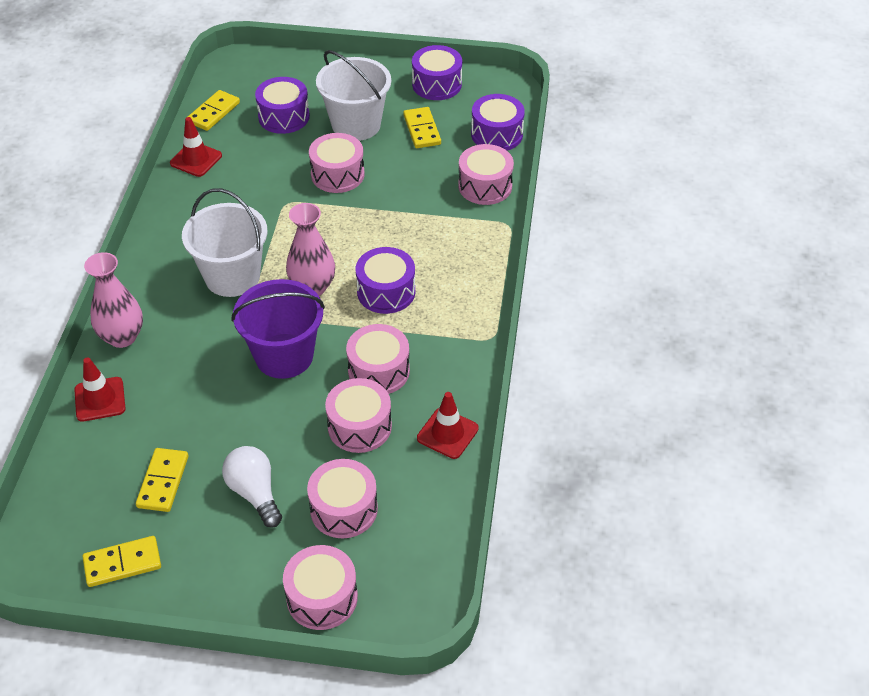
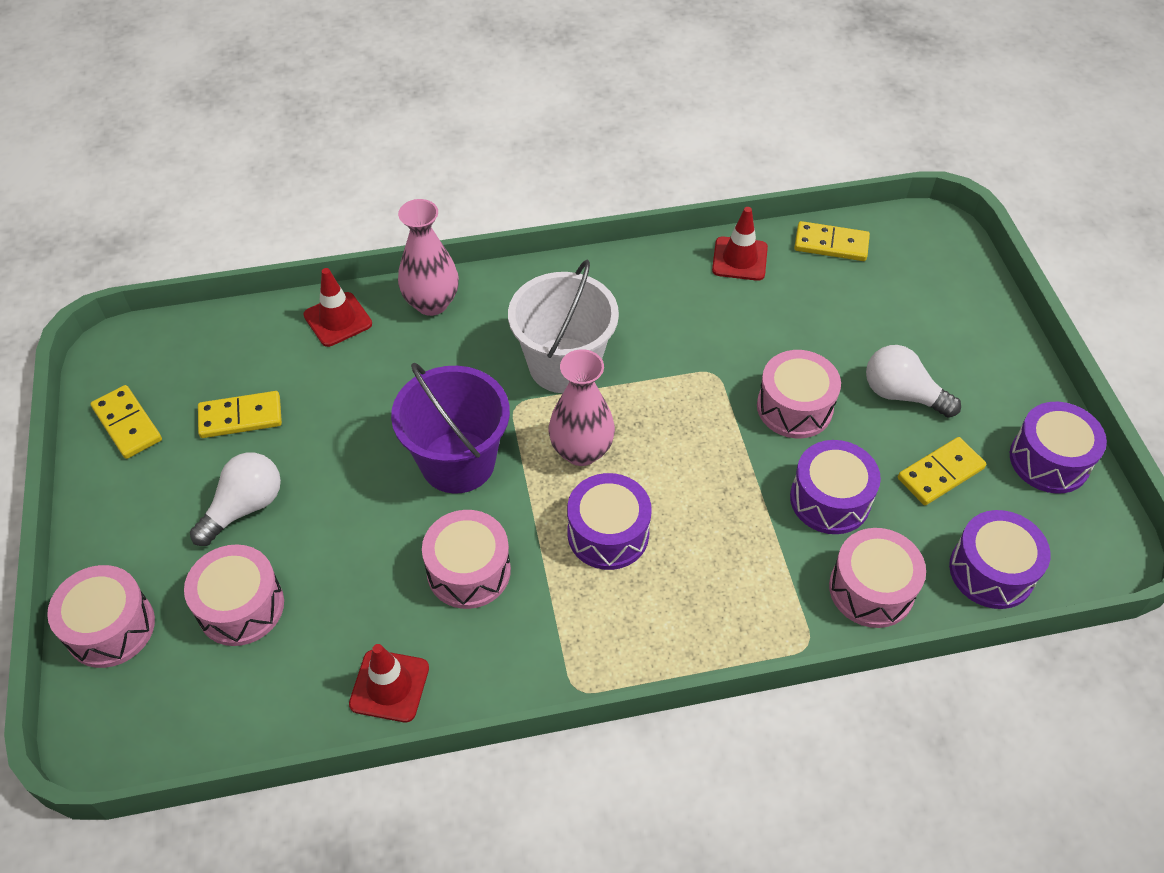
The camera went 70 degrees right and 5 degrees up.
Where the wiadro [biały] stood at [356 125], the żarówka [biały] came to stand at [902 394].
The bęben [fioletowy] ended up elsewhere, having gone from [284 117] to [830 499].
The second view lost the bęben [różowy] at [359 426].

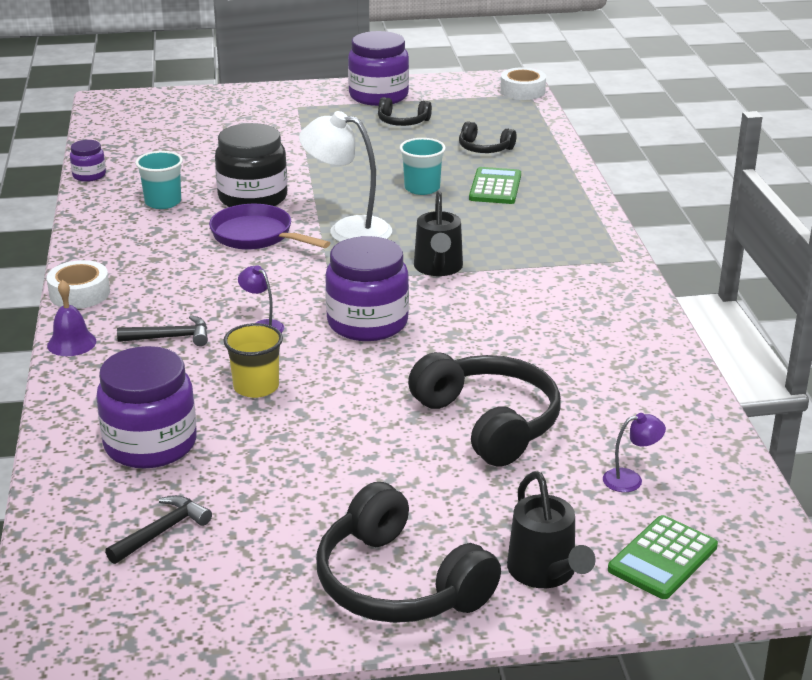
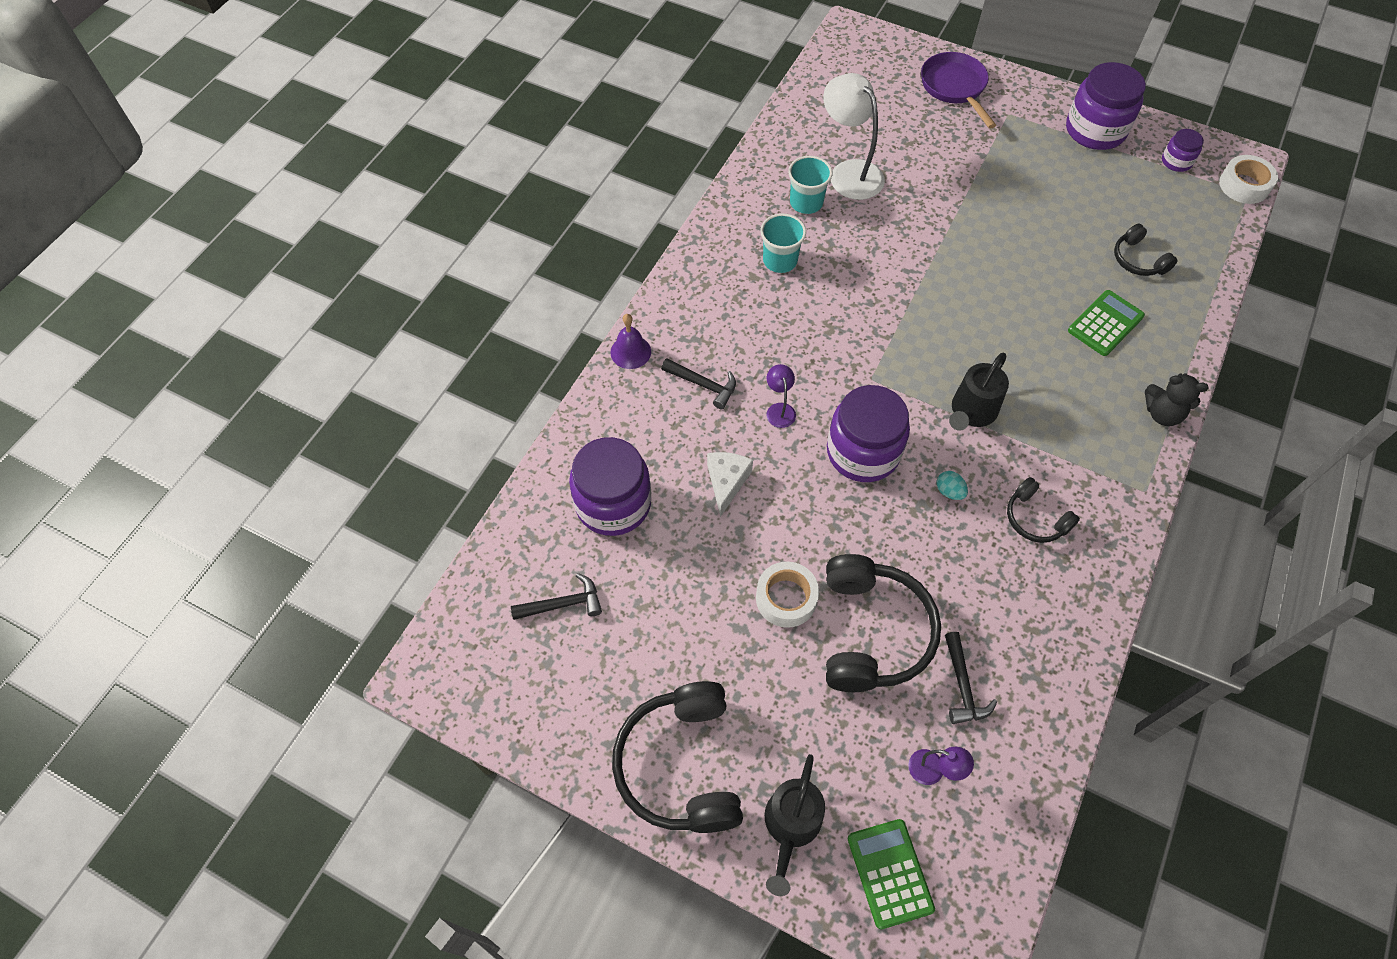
The camera went 35 degrees right and 30 degrees up.
The słuchawki [czarny] ended up elsewhere, having gone from [402 121] to [1035 518].
The lampka [biały] ended up elsewhere, having gone from [347 230] to [849 172].
The second view lost the słoik [czarny] at [253 198].
The szklanka [turkusowy] ended up elsewhere, having gone from [422 188] to [780 260].
The słoik [fioletowy] ended up elsewhere, having gone from [89 175] to [1176 161].
The patelnia [fioletowy] ended up elsewhere, having gone from [256 236] to [954 88].
The taśma klejąca [biały] ended up elsewhere, having gone from [79 293] to [786 598].
Where the szklanka [żółty] stood at [256 387], the ser [biały] came to stand at [727 482].
The kalkulator [zielony] at [663 558] ended up facing another way, 90 degrees clockwise from before.
The second view gained the miś [czarny] at [1162 414].
The second view gained the jajko [turkusowy] at [949 491].
The second view gained the młotek [czarny] at [962 686].

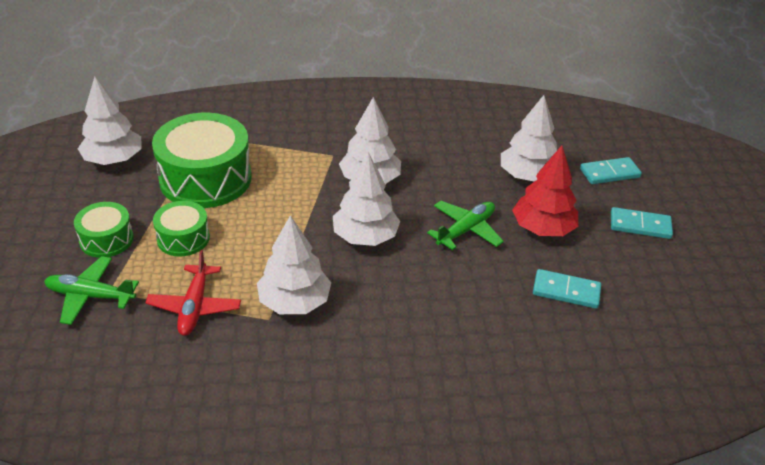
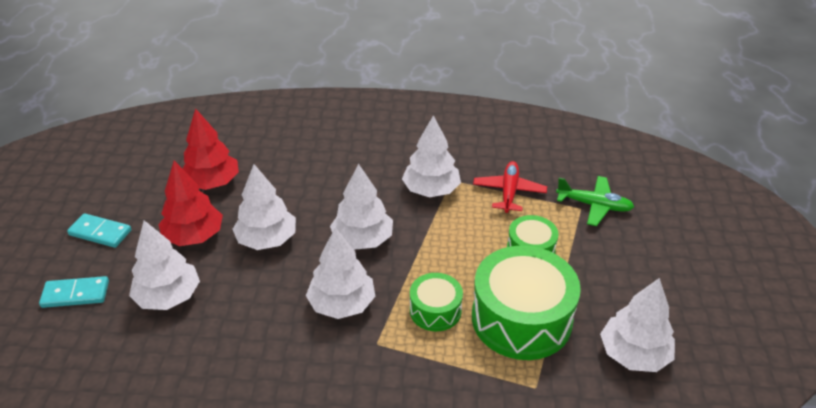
The camera went 170 degrees left and 0 degrees up.
Where the samolot [zielony] stood at [465 230], the drzewko [biały] came to stand at [267 239].
The bęben [zielony] ended up elsewhere, having gone from [106 239] to [435 310].
Where the kostka domina [turkusowy] stood at [566 291], the drzewko [czerwony] came to stand at [212 183].

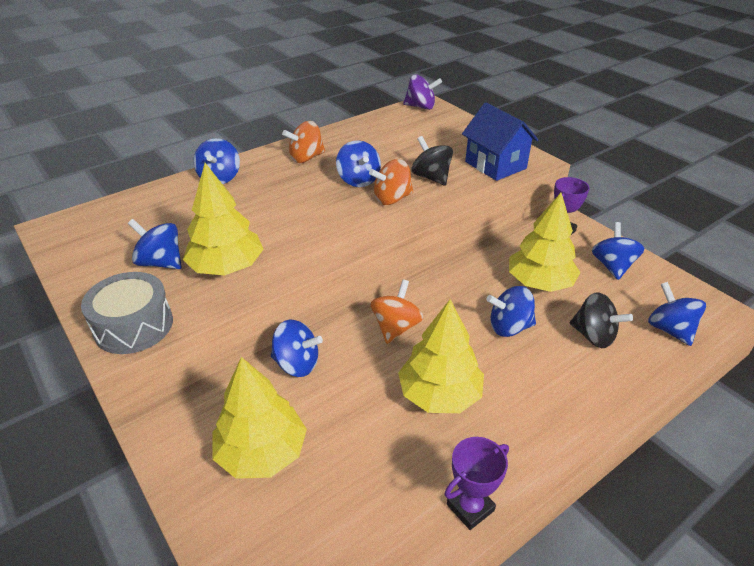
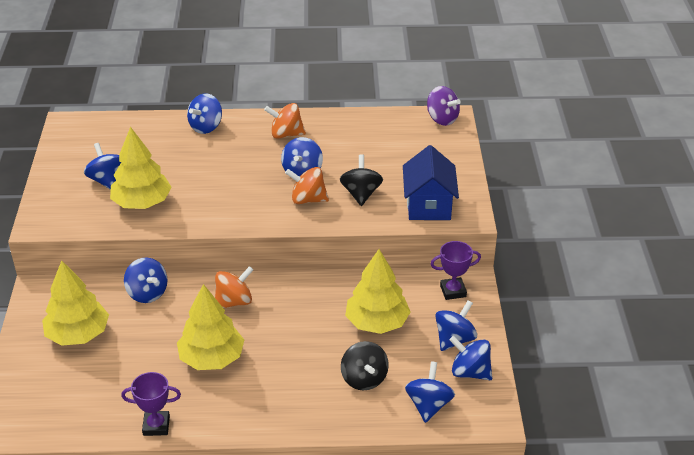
The camera went 35 degrees right and 0 degrees up.
The second view lost the bęben [szary] at [133 326].
The bączek [niebieski] ended up elsewhere, having gone from [509 327] to [470 372].

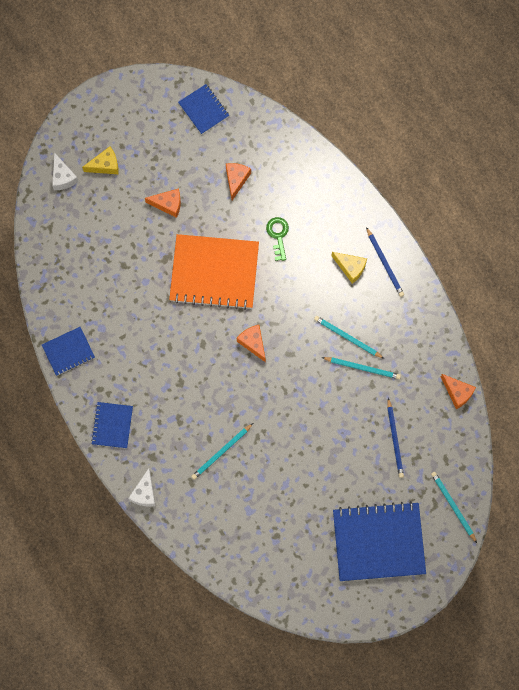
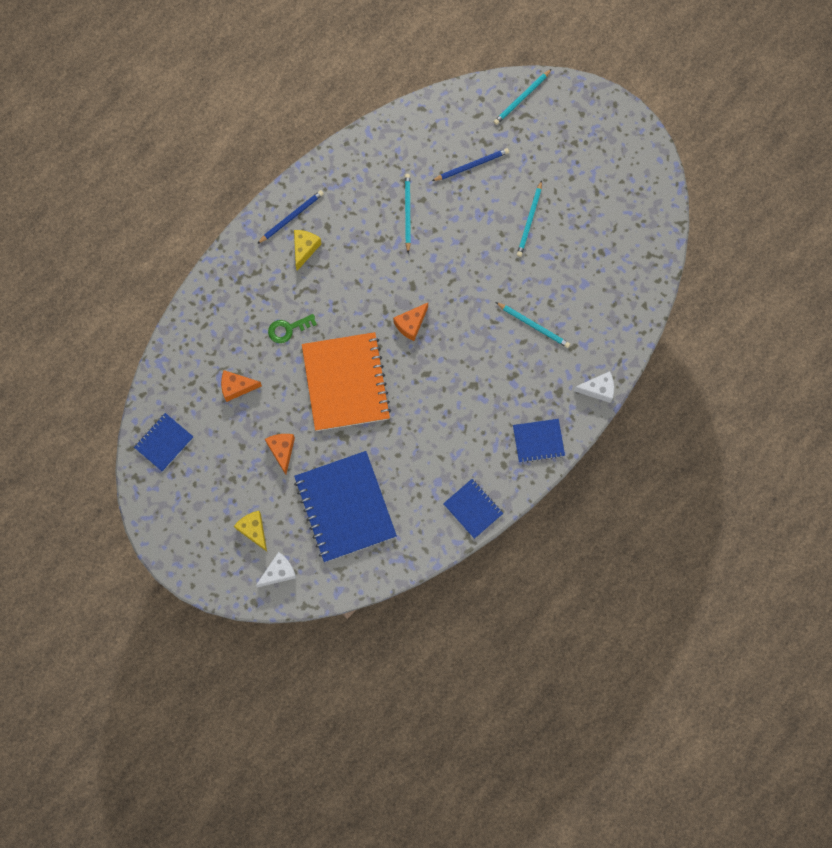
The camera went 105 degrees left and 0 degrees up.
The ołówek [turkusowy] ended up elsewhere, having gone from [347 337] to [529 220].
The second view lost the ser [pomarańczowy] at [457 393].
The zeszyt [niebieski] ended up elsewhere, having gone from [378 542] to [345 507].

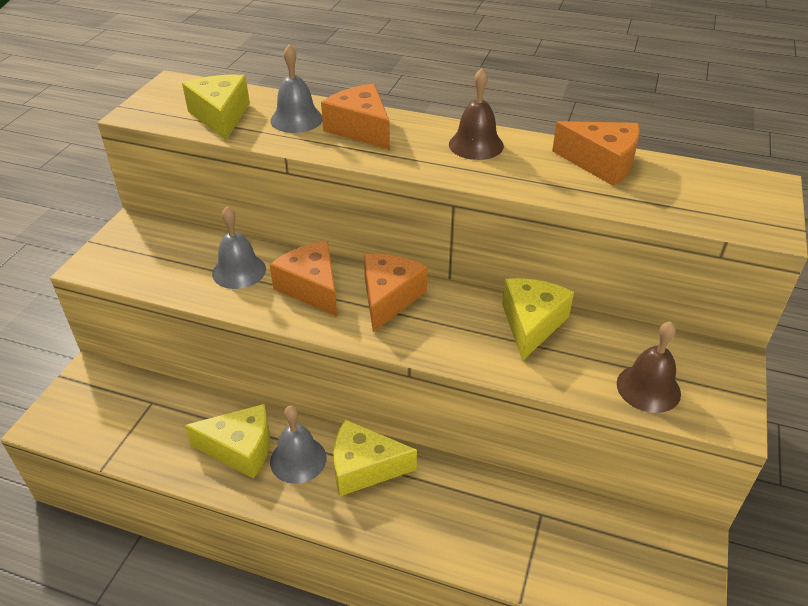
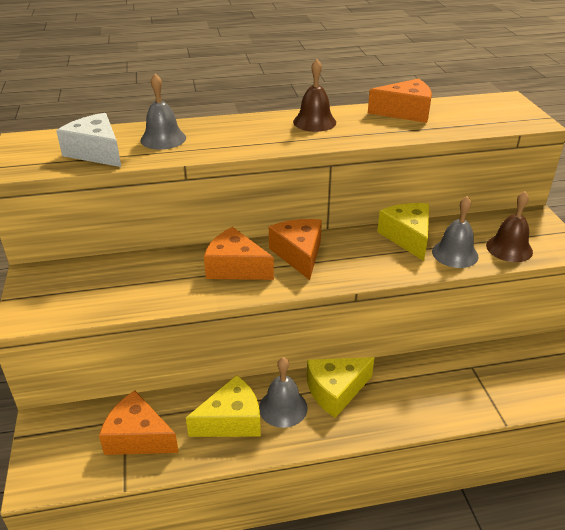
The camera went 30 degrees left and 5 degrees down.
What was the ser [żółty] at [221 116] turned into the ser [biały] at [96 152].
The ser [pomarańczowy] ended up elsewhere, having gone from [361 129] to [138 437].
The dzwonek [szary] ended up elsewhere, having gone from [239 271] to [455 254].

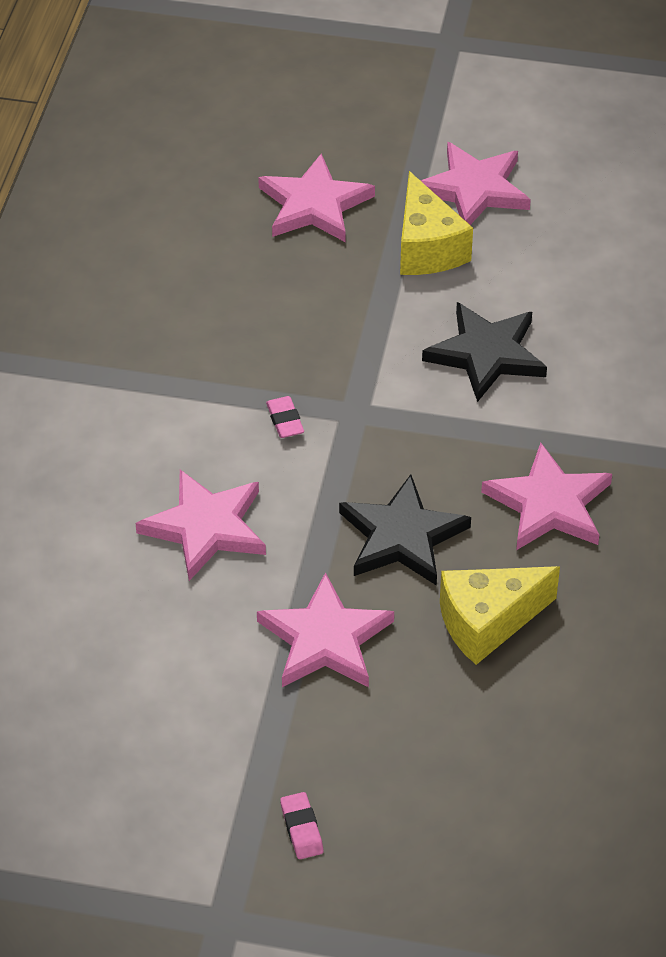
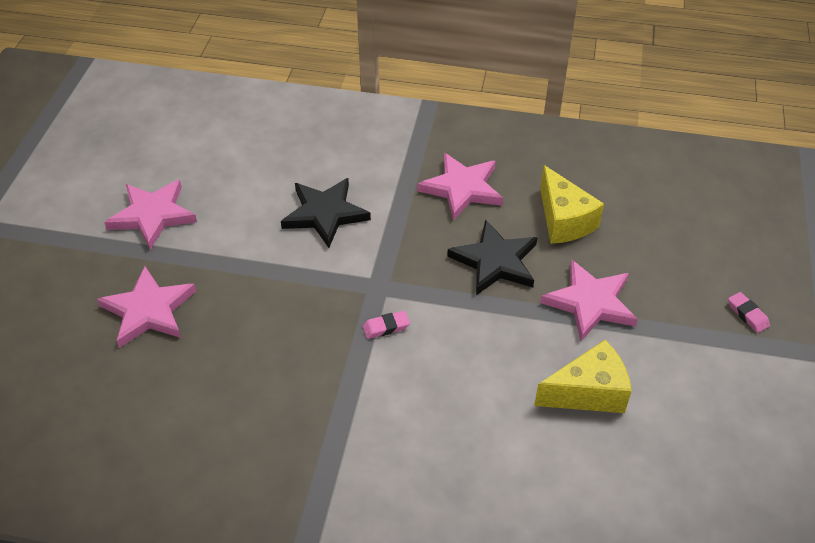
The camera went 90 degrees left and 0 degrees up.
The ser [żółty] ended up elsewhere, having gone from [427 248] to [588 392].
The second view lost the gwiazda [różowy] at [205 527].
The gumka do mazania [różowy] at [301 829] ended up facing another way, 75 degrees clockwise from before.

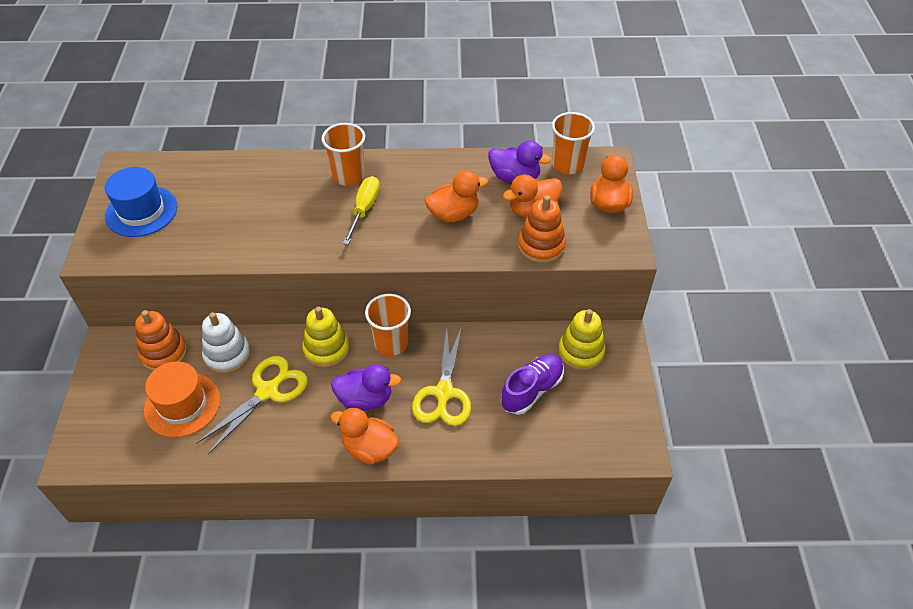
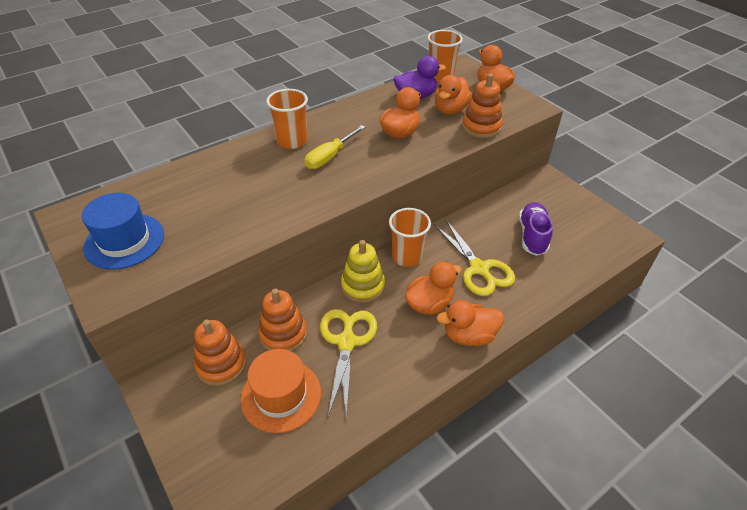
The camera went 35 degrees left and 5 degrees down.
The śrubokręt [żółty] at [364 209] ended up facing another way, 120 degrees counterclockwise from before.
The second view lost the zabawka nakładanka [żółty] at [581 352].
What was the zabawka nakładanka [biały] at [227 355] turned into the zabawka nakładanka [pomarańczowy] at [283 334].
What was the kaczka [fioletowy] at [365 399] turned into the kaczka [pomarańczowy] at [429 304].

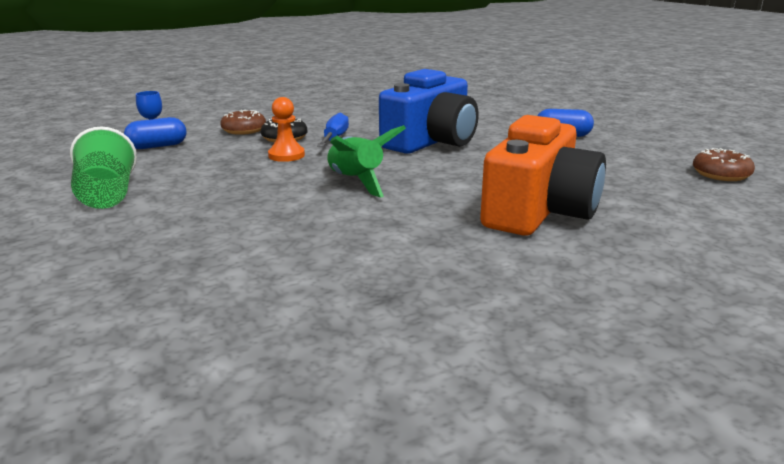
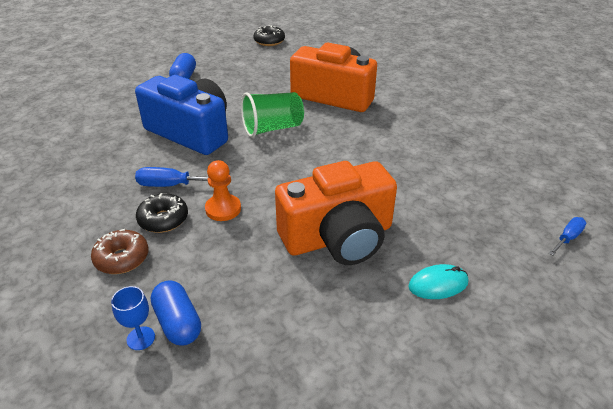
The camera went 95 degrees left and 15 degrees up.
The second view lost the rakieta [zielony] at [355 181].
The szklanka [zielony] ended up elsewhere, having gone from [107 195] to [272 128].
What was the donut [brązowy] at [721 174] turned into the donut [czarny] at [269 41].
The second view gained the aparat fotograficzny [pomarańczowy] at [338 237].
The second view gained the śrubokręt [niebieski] at [568 238].
The second view gained the myszka [turkusowy] at [438 284].

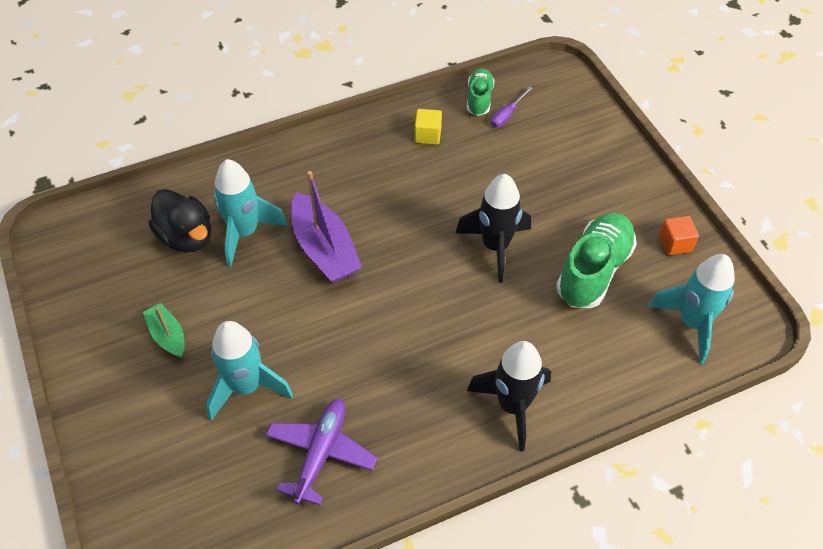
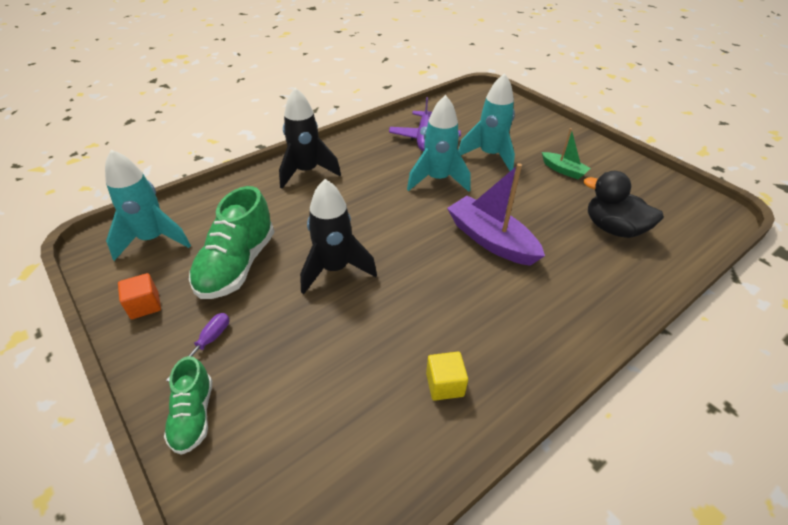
The camera went 165 degrees right and 10 degrees down.
The but [zielony] ended up elsewhere, having gone from [479 99] to [194 415].
The śrubokręt [fioletowy] ended up elsewhere, having gone from [507 115] to [208 343].
The rakieta [turkusowy] ended up elsewhere, having gone from [245 233] to [437 180].

